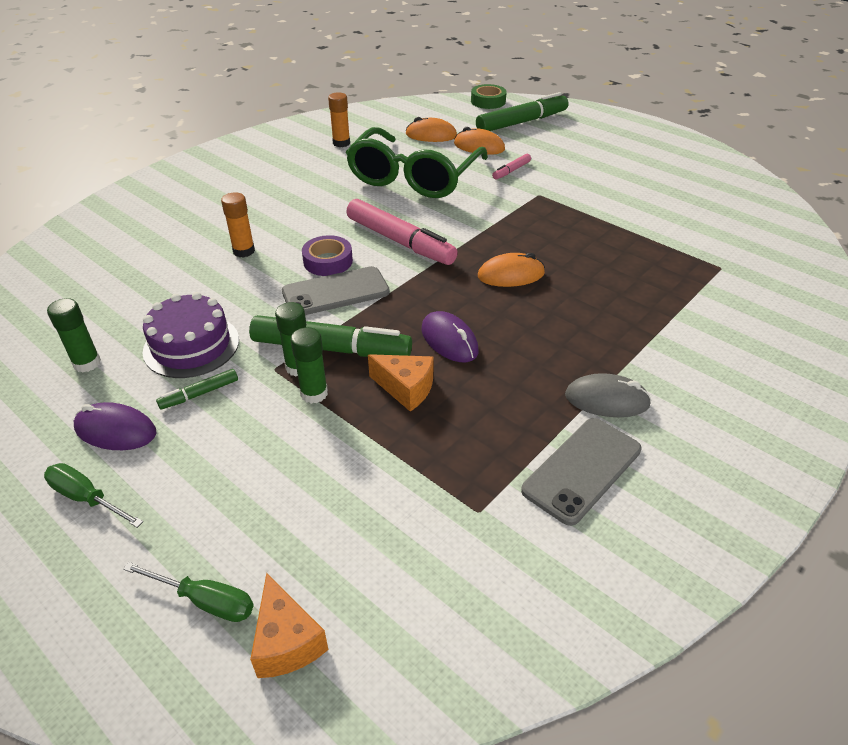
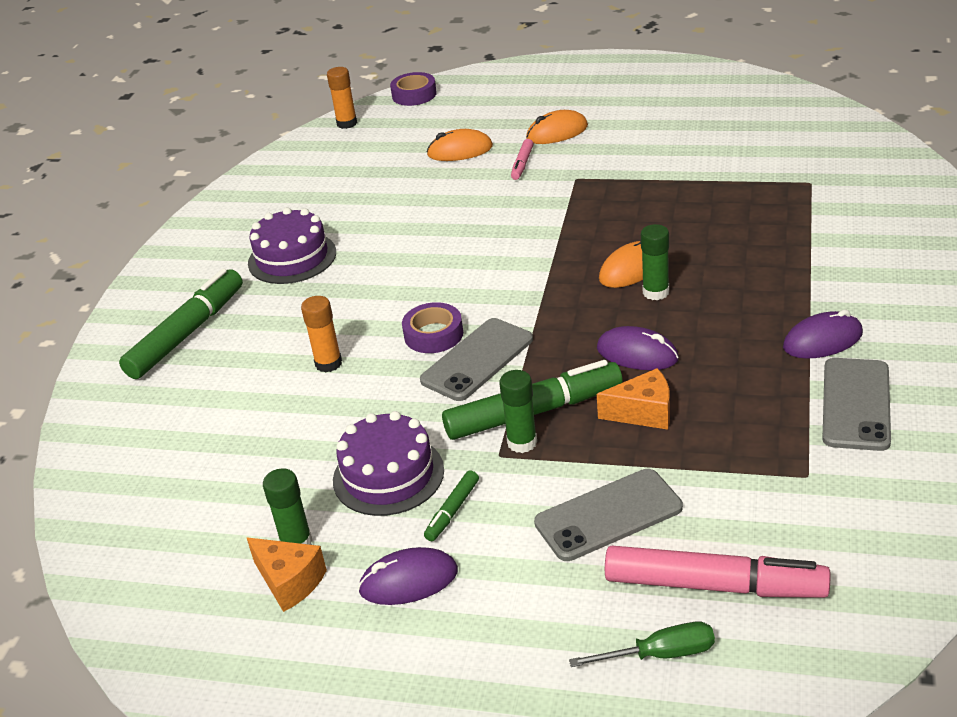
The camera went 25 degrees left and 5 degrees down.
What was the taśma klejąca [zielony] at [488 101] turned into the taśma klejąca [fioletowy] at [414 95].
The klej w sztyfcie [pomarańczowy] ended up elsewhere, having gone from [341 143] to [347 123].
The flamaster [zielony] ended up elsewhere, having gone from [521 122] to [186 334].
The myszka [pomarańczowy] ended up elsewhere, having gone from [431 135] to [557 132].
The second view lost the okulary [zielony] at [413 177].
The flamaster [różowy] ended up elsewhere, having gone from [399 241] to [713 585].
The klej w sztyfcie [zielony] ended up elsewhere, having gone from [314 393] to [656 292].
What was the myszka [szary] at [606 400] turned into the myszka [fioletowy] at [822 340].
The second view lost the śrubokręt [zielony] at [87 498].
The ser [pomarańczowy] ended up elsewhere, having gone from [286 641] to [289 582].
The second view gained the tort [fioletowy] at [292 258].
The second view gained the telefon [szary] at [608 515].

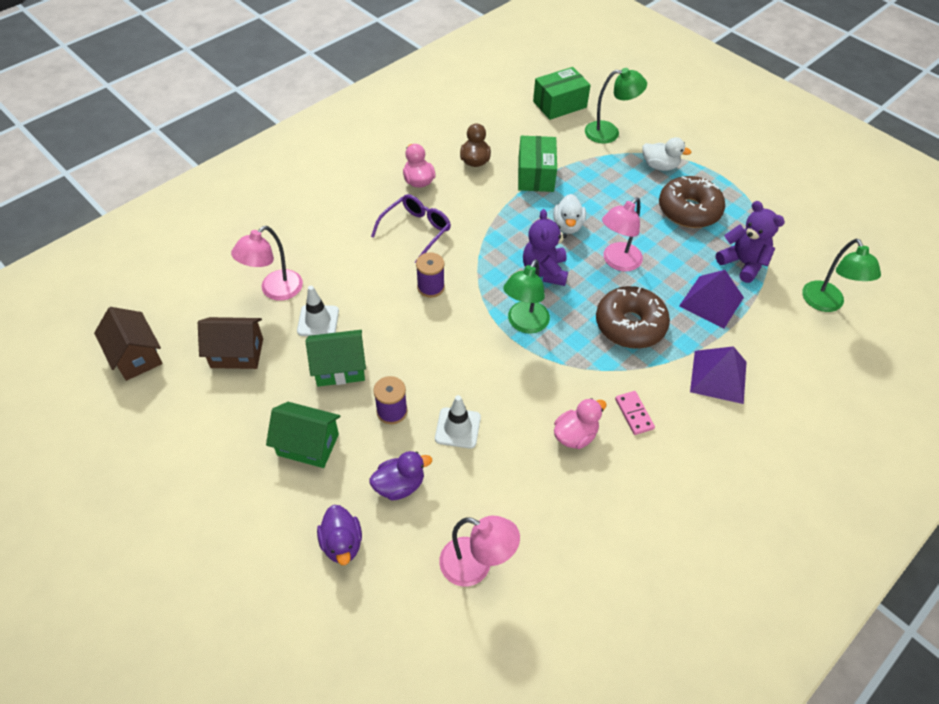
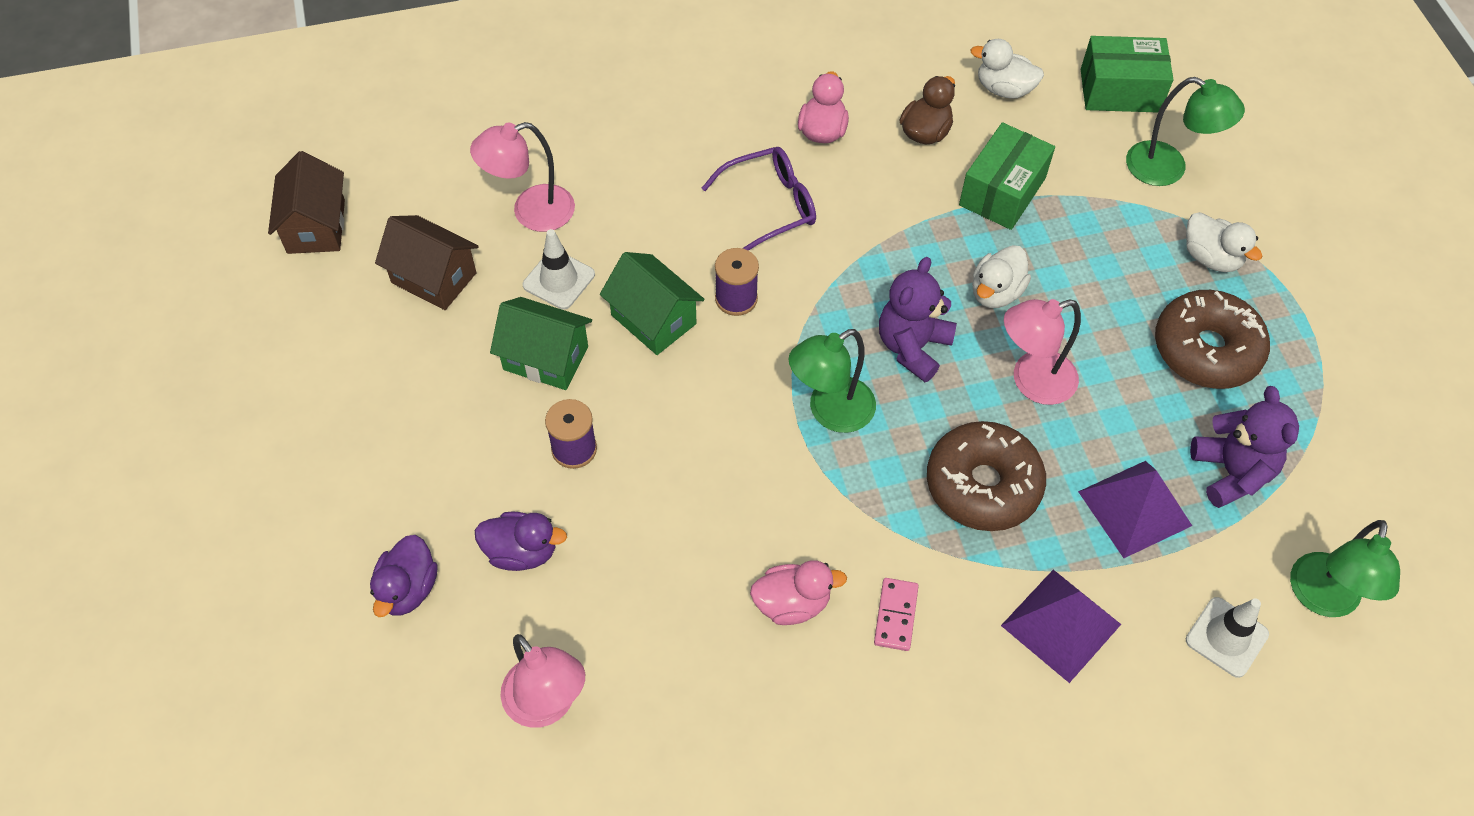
The camera went 30 degrees right and 5 degrees up.
The pachołek [biały] ended up elsewhere, having gone from [457 428] to [1226 637].
The domek [zielony] ended up elsewhere, having gone from [308 444] to [653 319].
The second view gained the kaczka [biały] at [1004 89].

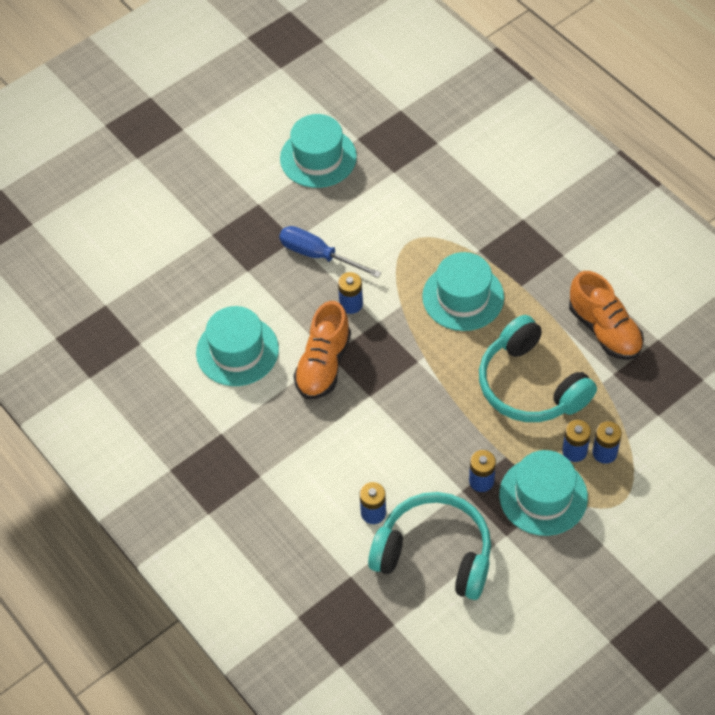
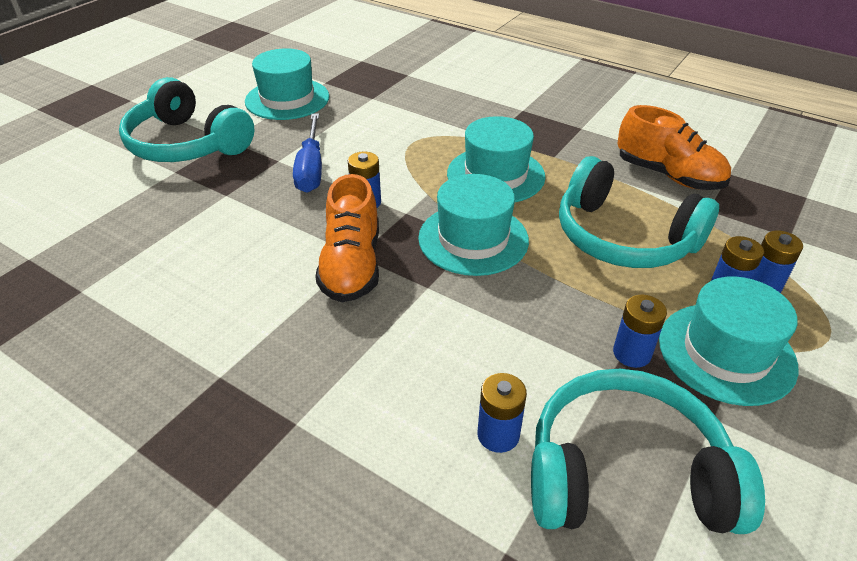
The camera went 20 degrees left and 15 degrees down.
The śrubokręt [niebieski] at [318 255] ended up facing another way, 105 degrees counterclockwise from before.
The kapelusz [turkusowy] ended up elsewhere, having gone from [237 351] to [473 239].
The second view gained the słuchawki [turkusowy] at [187 144].

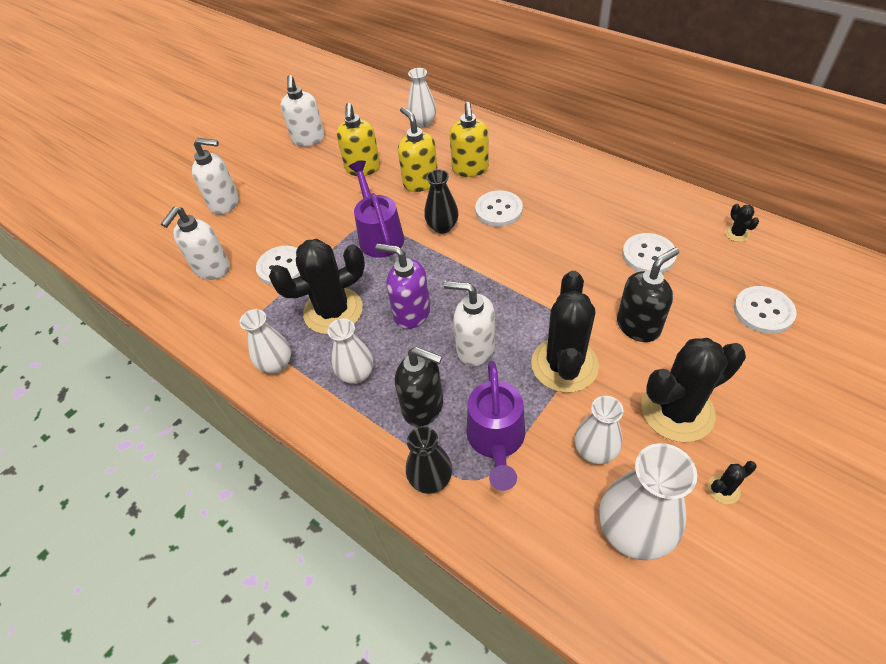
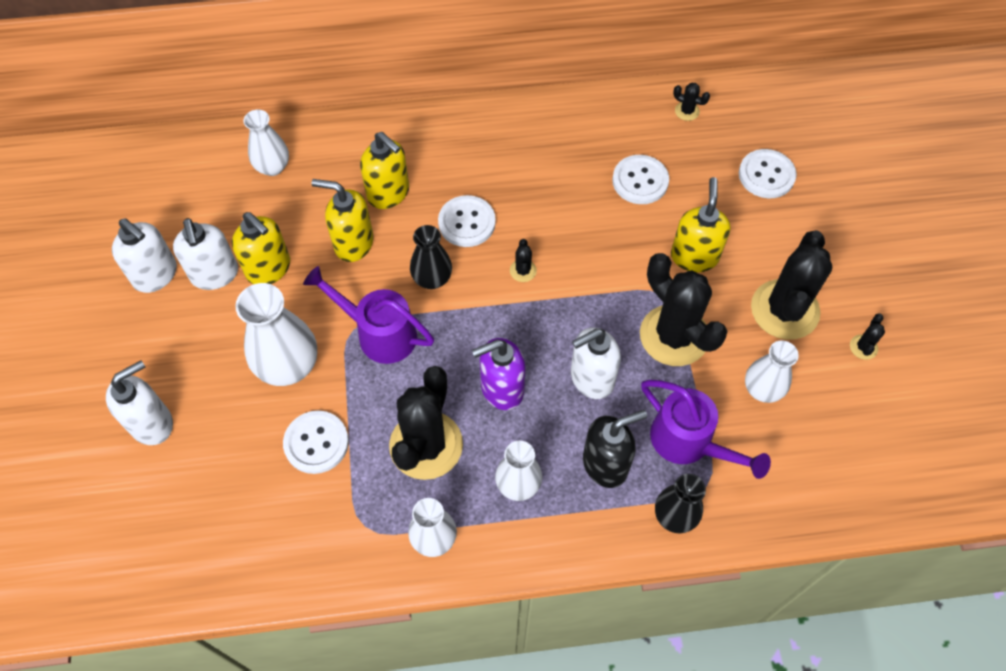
The camera went 50 degrees left and 10 degrees up.
The dozownik mydła [biały] ended up elsewhere, having gone from [212 269] to [215 274].
What was the dozownik mydła [czarny] at [638 326] turned into the dozownik mydła [żółty] at [694 256].
The wazon [biały] ended up elsewhere, having gone from [633 530] to [288 366].
The second view gained the kaktus [czarny] at [523 270].

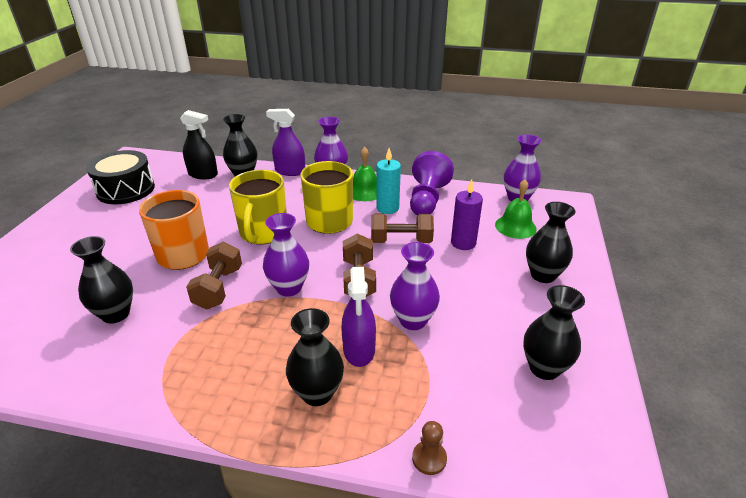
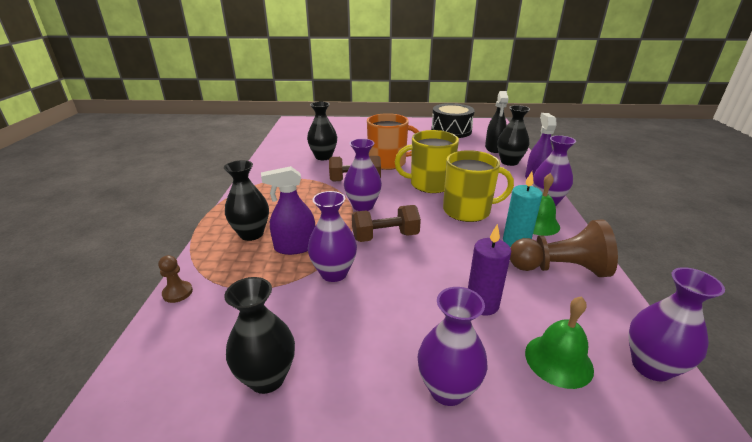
The camera went 80 degrees right and 5 degrees down.
What was the pionek [fioletowy] at [427 199] turned into the pionek [brązowy] at [560 269].
What was the wazon [czarny] at [543 275] turned into the wazon [fioletowy] at [447 389].
The second view lost the hantel [brązowy] at [401 241].

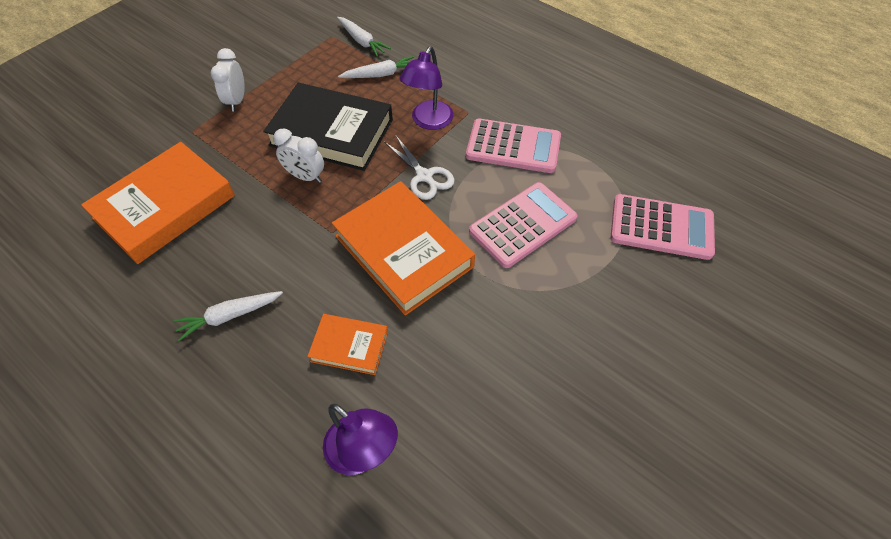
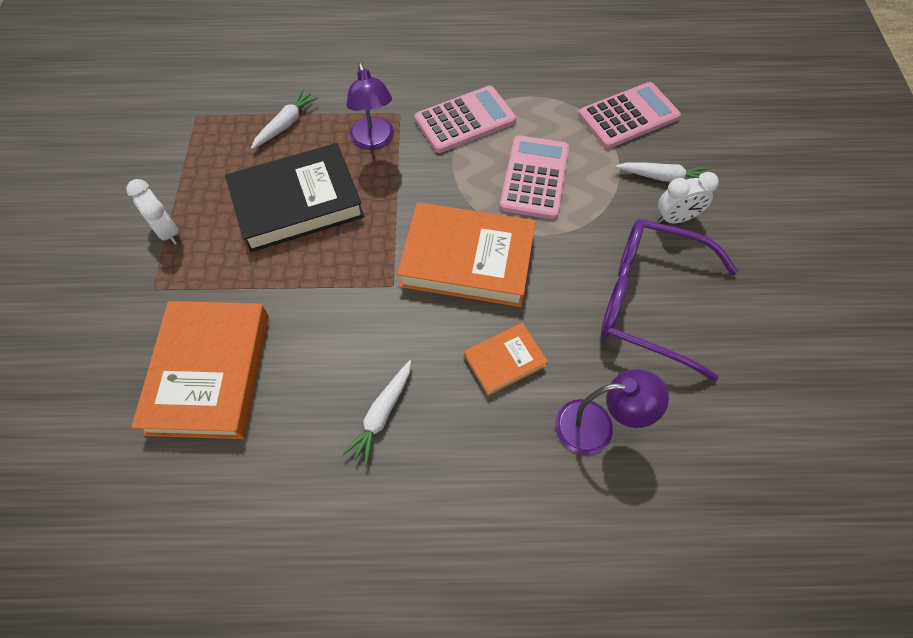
The camera went 40 degrees left and 5 degrees up.
The marchewka [biały] ended up elsewhere, having gone from [362 41] to [663 177].
The budzik [biały] ended up elsewhere, having gone from [305 176] to [675 218].
The second view lost the nożyczki [biały] at [424 176].
The second view gained the okulary [fioletowy] at [648 301].

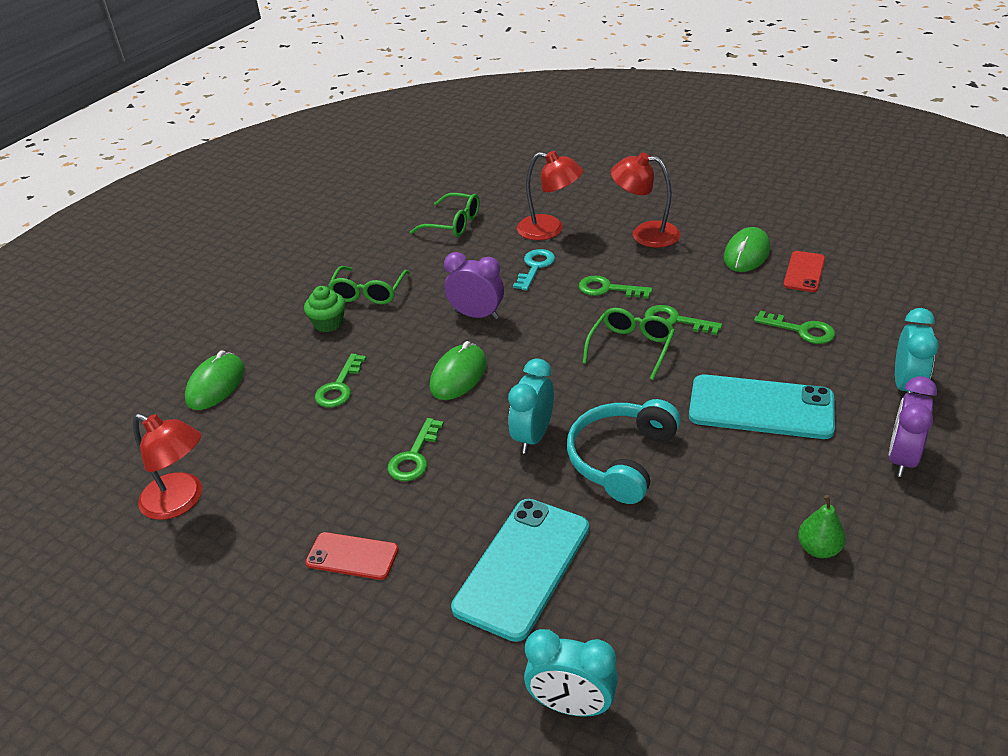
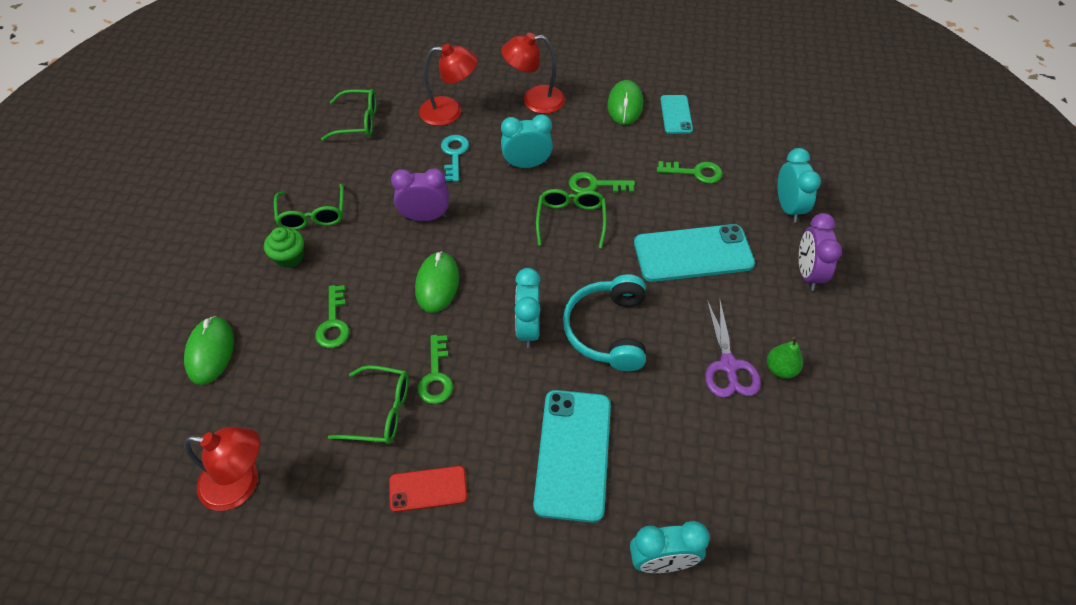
The camera went 25 degrees left and 15 degrees up.
What was the telefon [czerwony] at [804 272] turned into the telefon [turkusowy] at [676 114].
Where the klucz [zielony] stood at [607 289], the budzik [turkusowy] came to stand at [527 164].
The second view gained the nożyczki [fioletowy] at [728 365].
The second view gained the okulary [zielony] at [380 411].

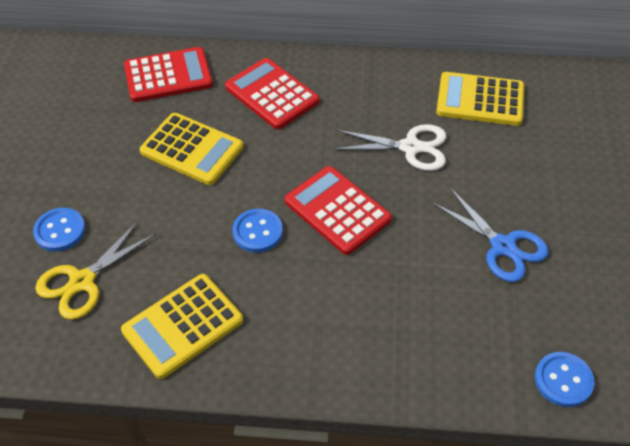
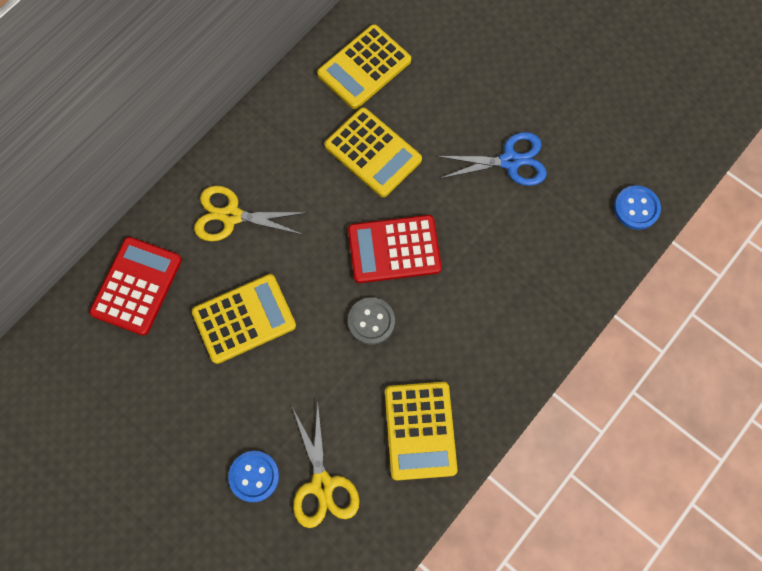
The camera went 55 degrees left and 20 degrees up.
Where the kalkulator [czerwony] stood at [271 94], the nożyczki [żółty] came to stand at [231 216].
Where the nożyczki [biały] stood at [411 147], the kalkulator [żółty] came to stand at [373 152].
What was the guzik [niebieski] at [257 232] turned into the guzik [szary] at [371 321].

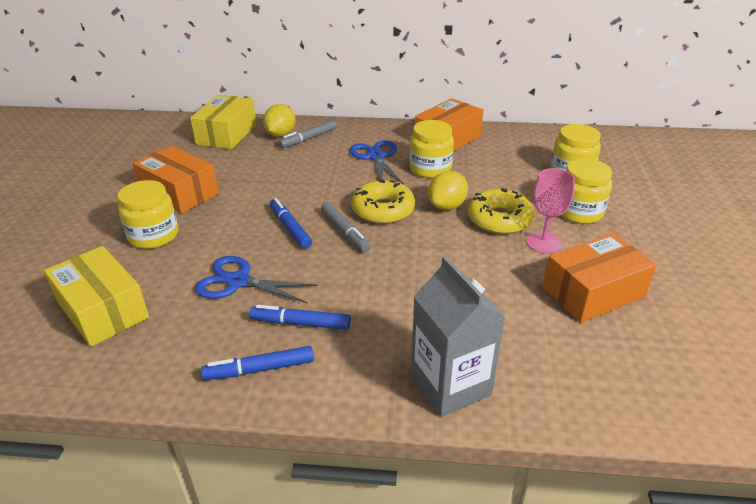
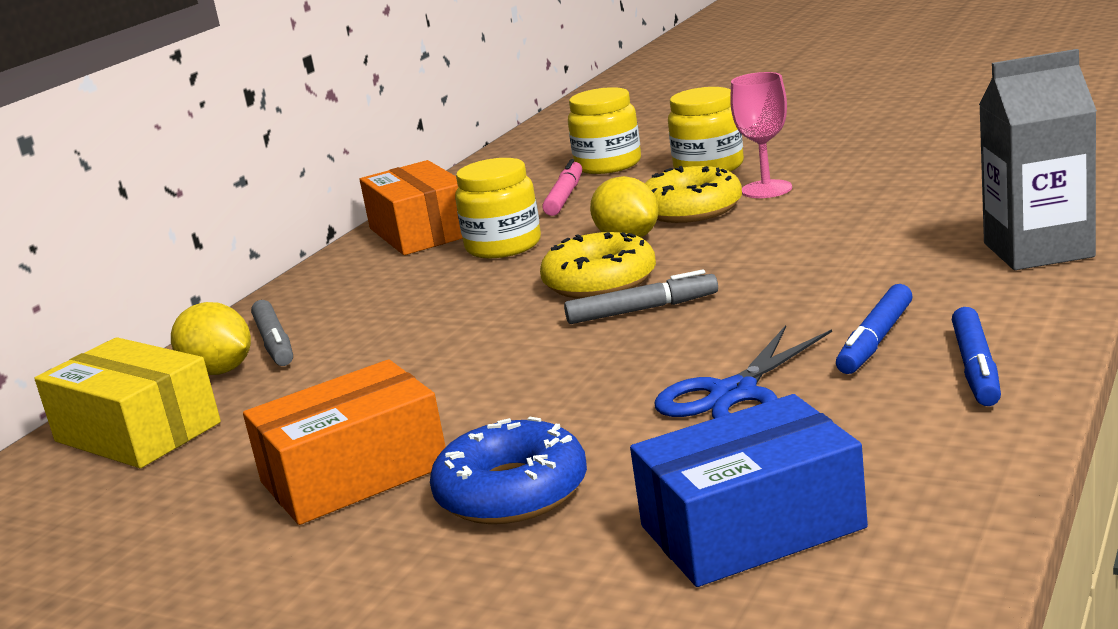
The camera went 65 degrees left and 15 degrees down.
The second view lost the nożyczki [niebieski] at [376 157].
Where the słoik [żółty] stood at [154 236], the donut [niebieski] came to stand at [512 492].
The second view lost the flamaster [niebieski] at [290 228].
The second view lost the pudełko [pomarańczowy] at [593 292].
What was the pudełko [żółty] at [103 310] turned into the pudełko [niebieski] at [752 527].
The second view gained the flamaster [różowy] at [565 197].

